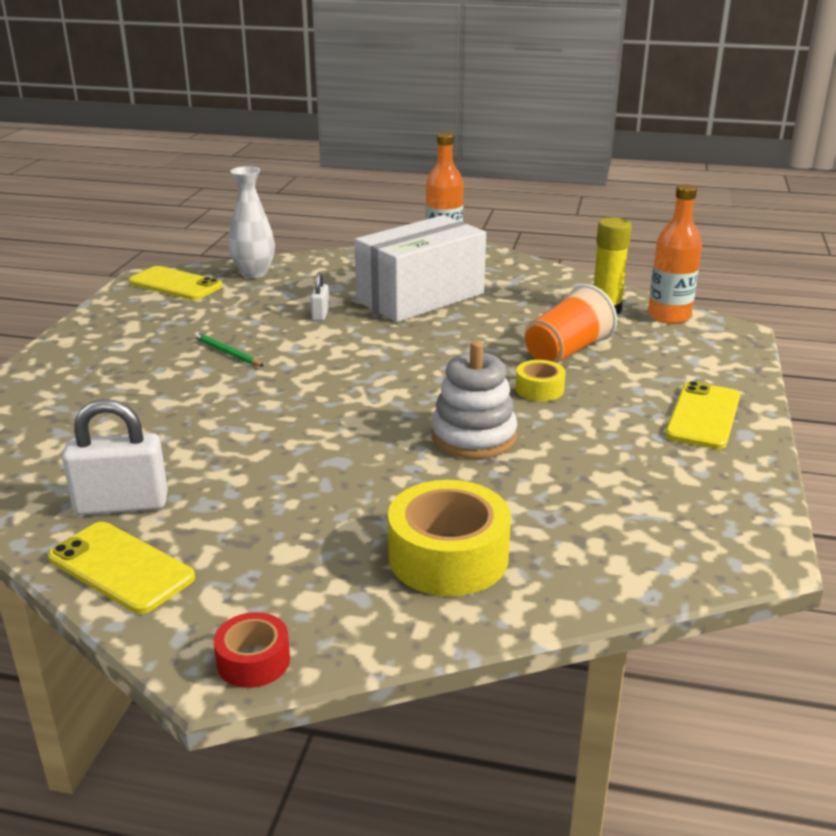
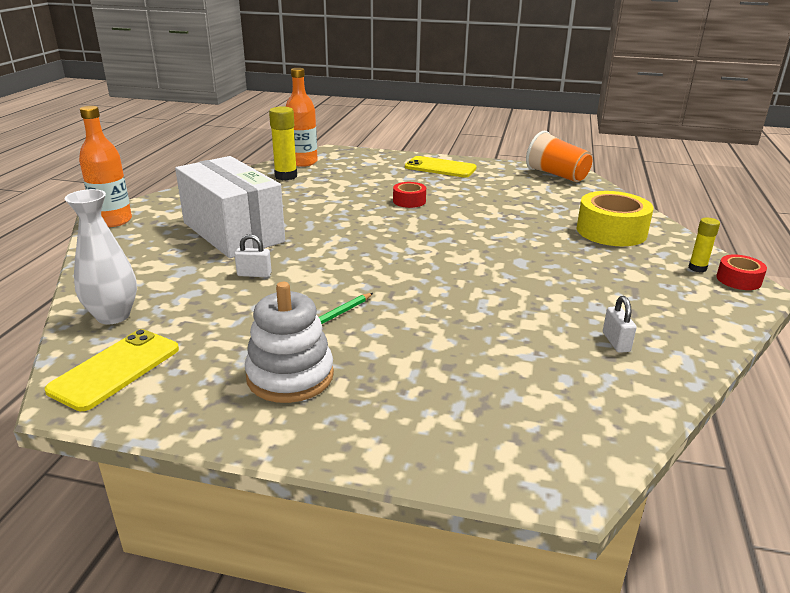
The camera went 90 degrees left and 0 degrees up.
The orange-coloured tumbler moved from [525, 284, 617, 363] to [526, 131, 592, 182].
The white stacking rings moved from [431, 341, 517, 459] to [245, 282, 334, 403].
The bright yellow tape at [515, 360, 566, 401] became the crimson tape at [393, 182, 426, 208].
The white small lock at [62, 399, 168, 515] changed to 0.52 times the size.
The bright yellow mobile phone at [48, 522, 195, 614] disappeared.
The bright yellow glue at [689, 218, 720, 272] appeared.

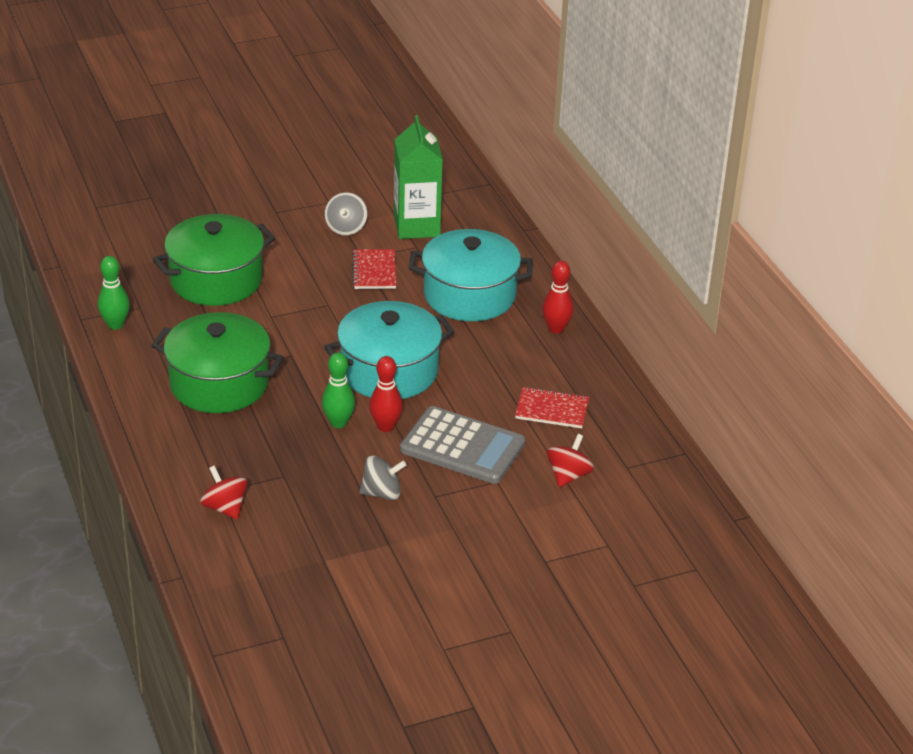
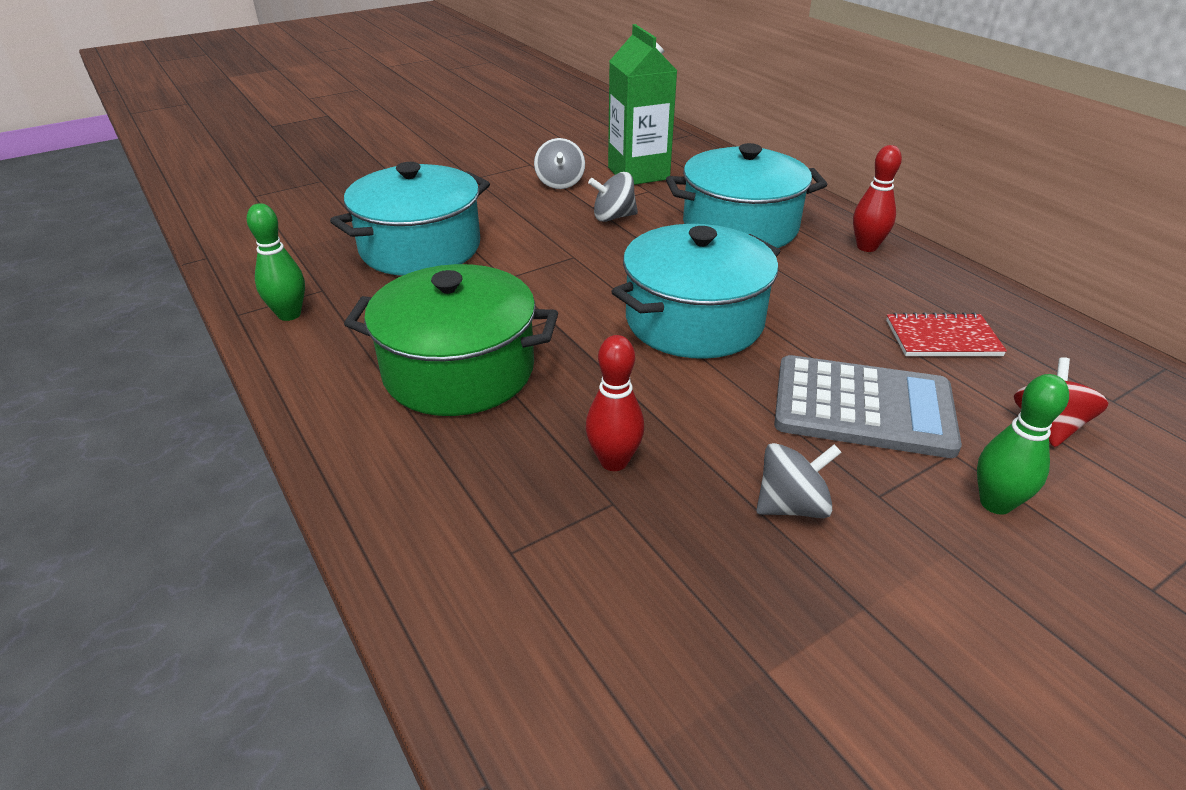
The camera went 10 degrees left and 0 degrees up.
The emerald cooking pot at [153, 214, 276, 306] became the teal cooking pot at [330, 162, 490, 276].
The crimson notepad at [352, 249, 396, 289] was replaced by the grey spinning top at [588, 172, 638, 222].
The emerald tenpin moved from [322, 352, 355, 428] to [977, 374, 1069, 515].
The crimson tenpin moved from [369, 356, 403, 432] to [586, 335, 644, 471].
The crimson spinning top at [200, 465, 248, 519] disappeared.

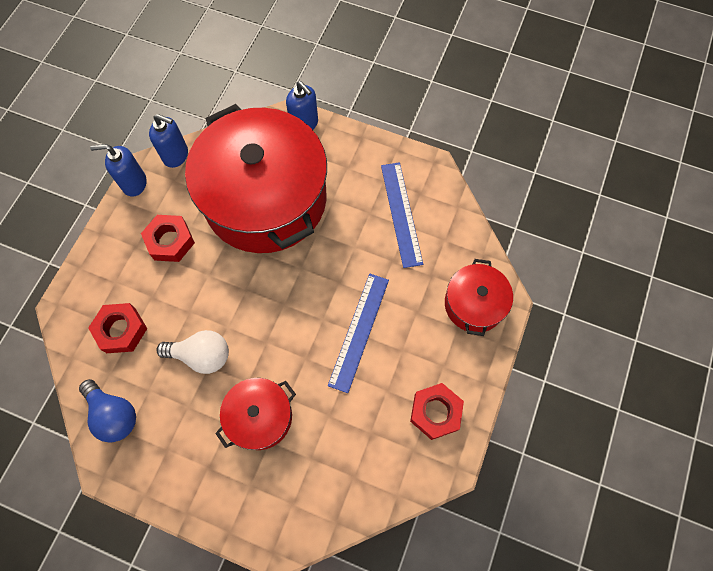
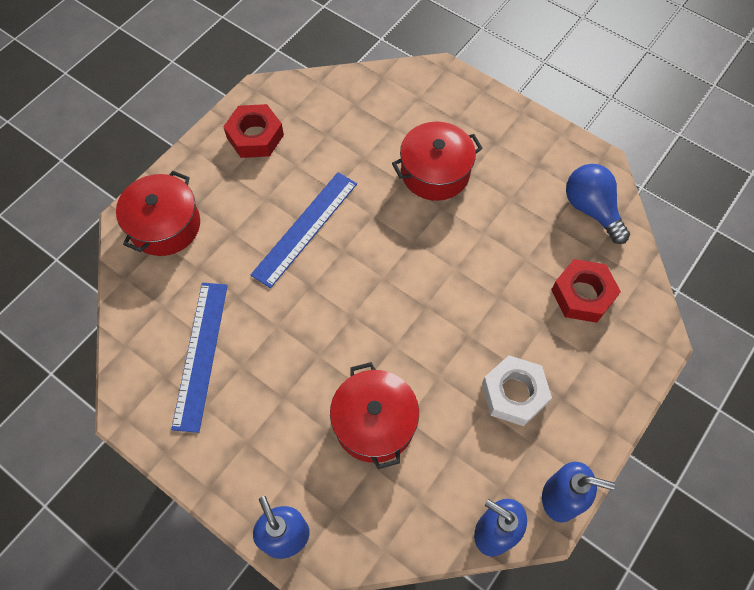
The camera went 165 degrees left and 5 degrees down.
The crimson cooking pot at [185, 104, 327, 253] changed to 0.46 times the size.
The crimson nut at [141, 215, 195, 262] became the white nut at [482, 355, 552, 426].
The white light bulb at [156, 330, 229, 374] disappeared.

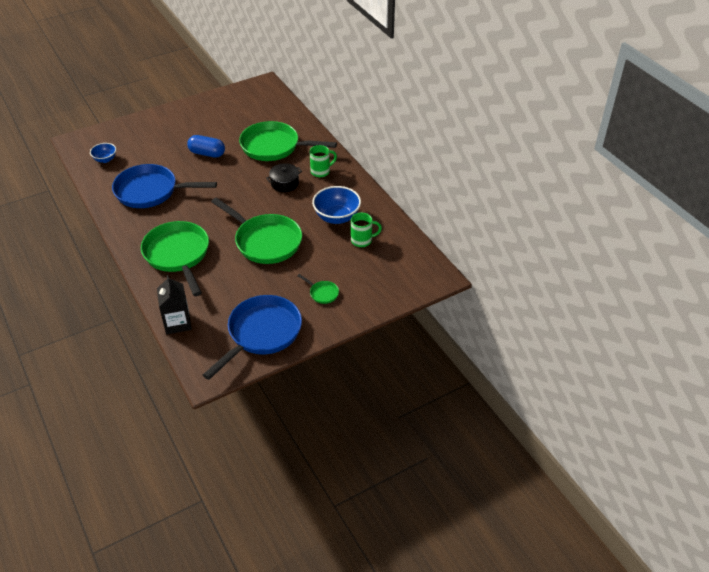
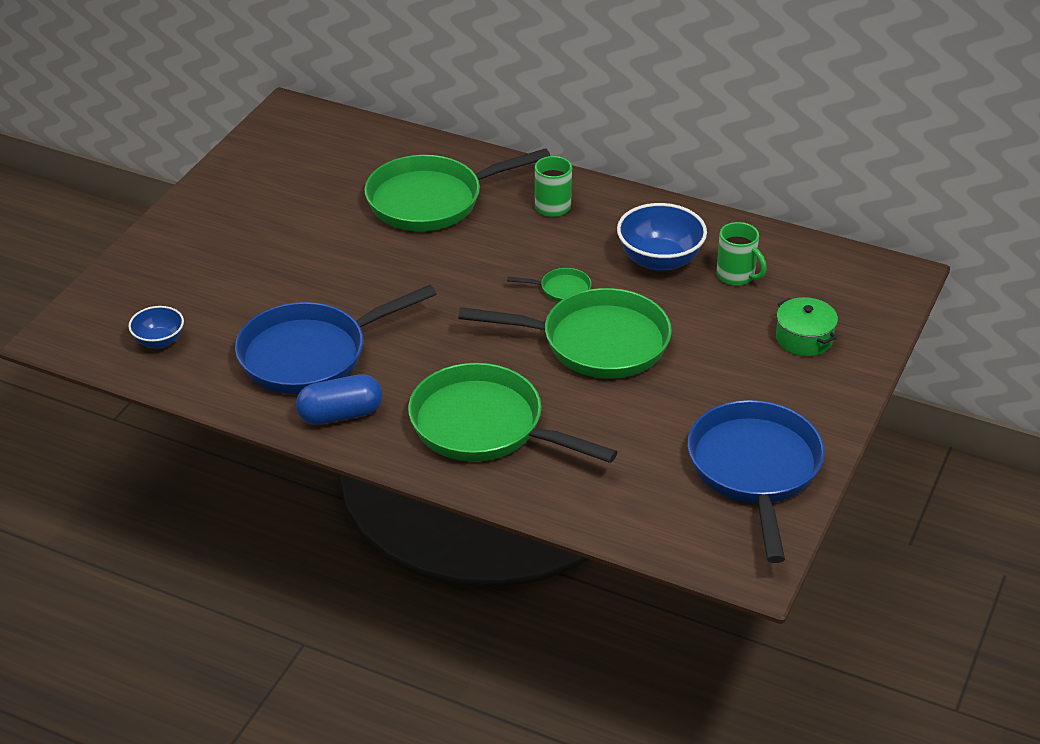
The camera went 35 degrees left and 5 degrees down.
The blue capsule moved from [187, 135, 225, 158] to [296, 374, 383, 425].
The ebony cooking pot at [266, 163, 302, 192] disappeared.
The emerald coffee mug at [351, 213, 382, 247] turned 90 degrees clockwise.
The emerald pan moved from [297, 274, 339, 304] to [507, 268, 592, 302].
The ebony juice carton at [157, 275, 192, 334] disappeared.
The emerald cooking pot at [776, 297, 838, 356] appeared.

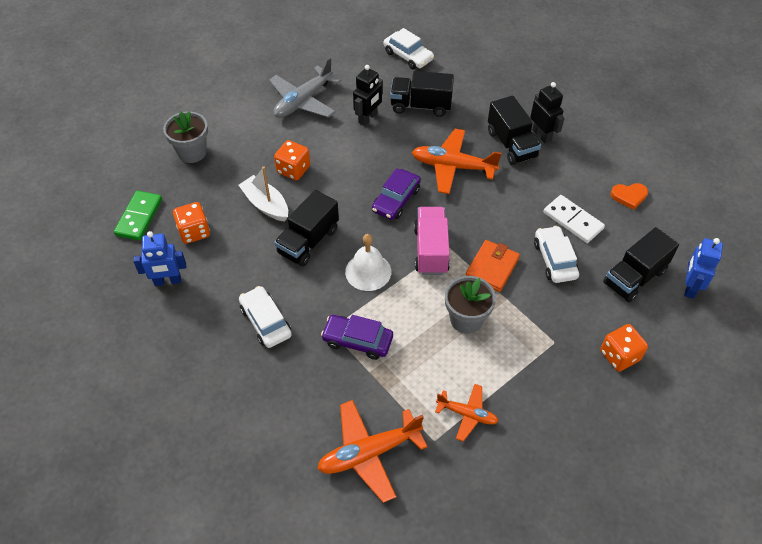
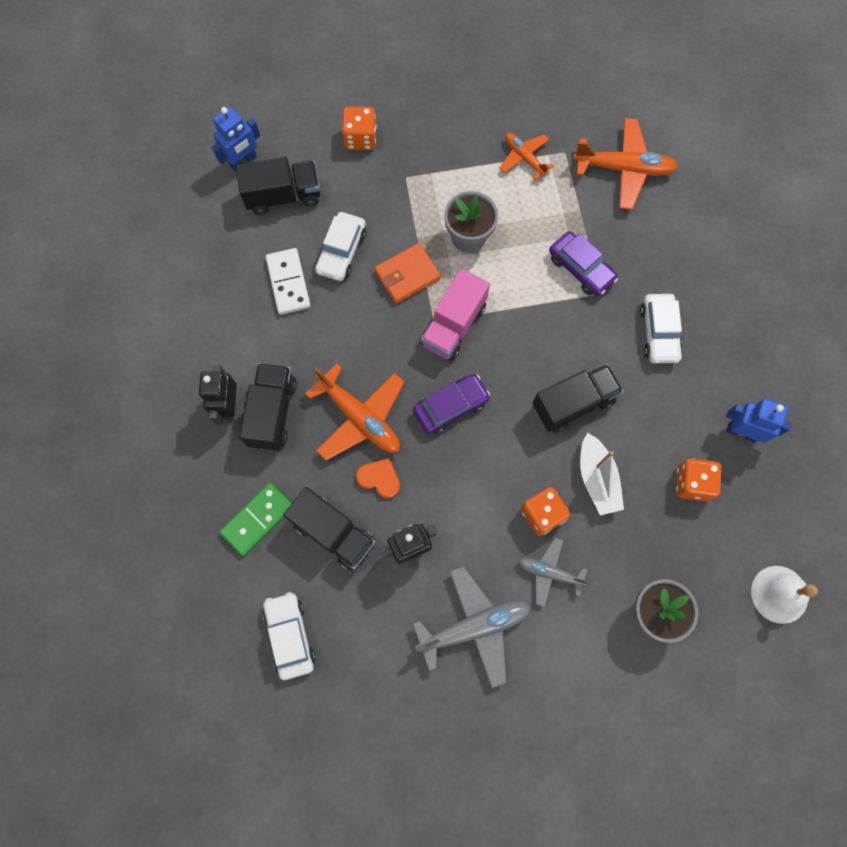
The camera went 150 degrees left and 20 degrees up.
The orange-coloured heart moved from [611, 183, 648, 210] to [356, 458, 400, 498].
The emerald domino piece moved from [114, 191, 162, 240] to [219, 483, 292, 556].
The white school bell moved from [345, 234, 391, 291] to [751, 566, 818, 624].
The grey plane at [518, 538, 589, 607] appeared.

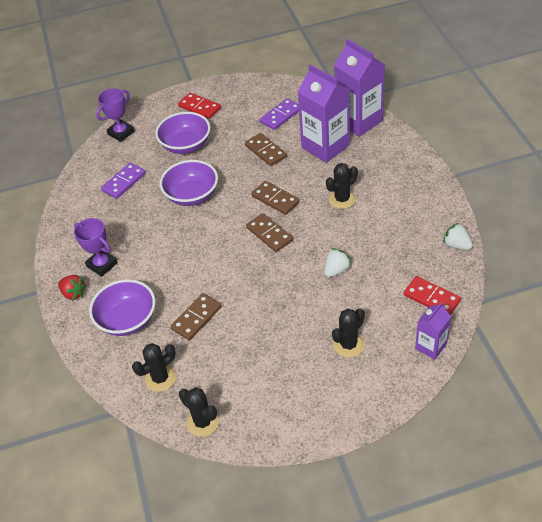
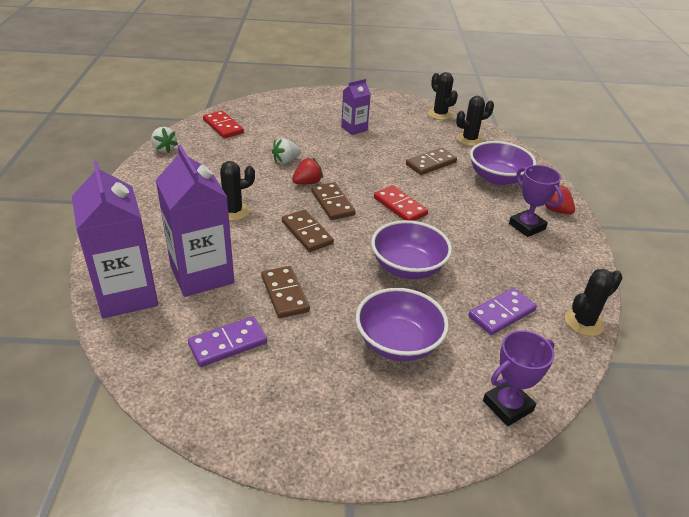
The camera went 170 degrees left and 10 degrees down.
The crimson domino piece moved from [178, 93, 221, 119] to [374, 186, 428, 221].
The purple juice carton moved from [415, 302, 451, 360] to [341, 79, 371, 135].
The ebony prickly plant moved from [332, 308, 365, 358] to [565, 269, 622, 336].
The crimson toy strawberry at [292, 158, 323, 184] appeared.

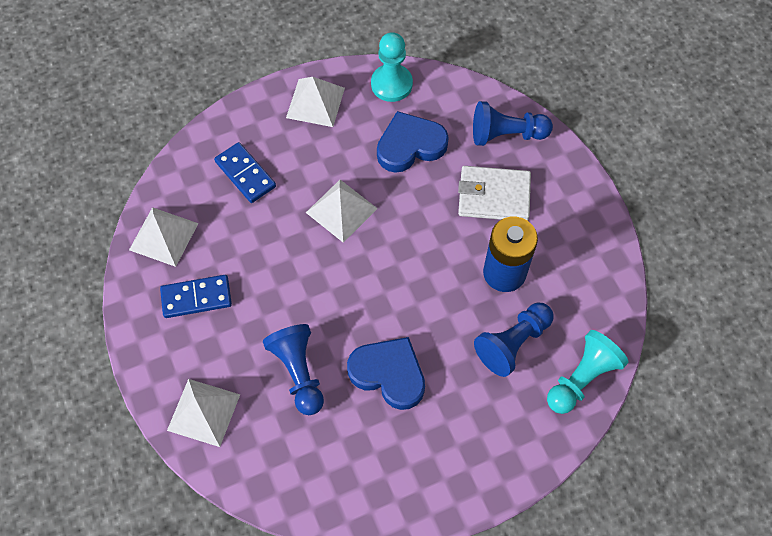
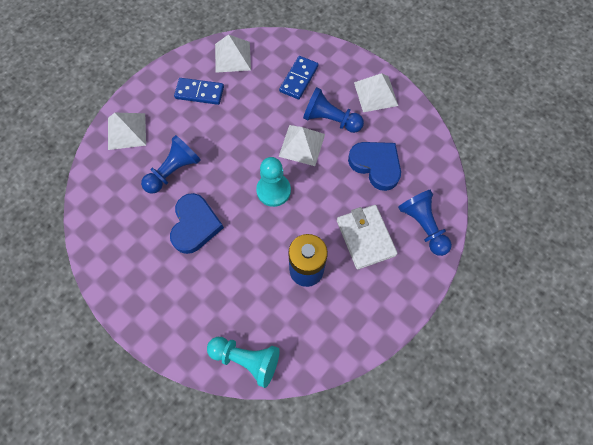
The camera went 65 degrees right and 5 degrees up.
The teal chess pawn moved from [371, 32, 413, 102] to [256, 157, 291, 207].
The blue domino piece at [160, 275, 232, 318] turned 45 degrees counterclockwise.
The blue chess pawn moved from [474, 302, 554, 377] to [303, 87, 364, 133].

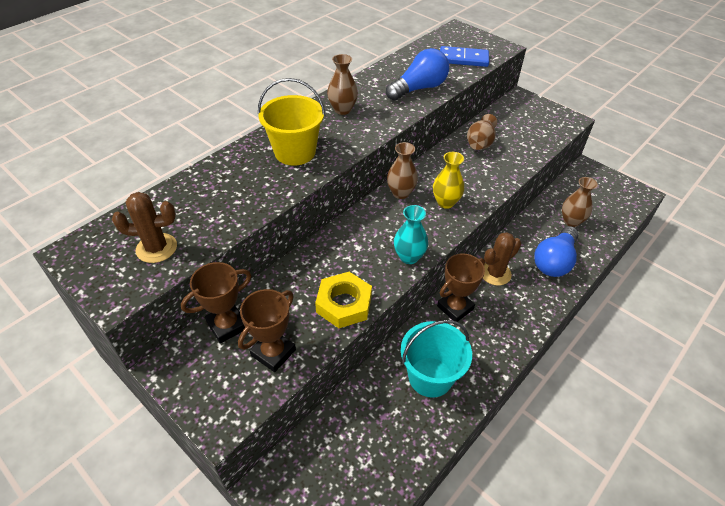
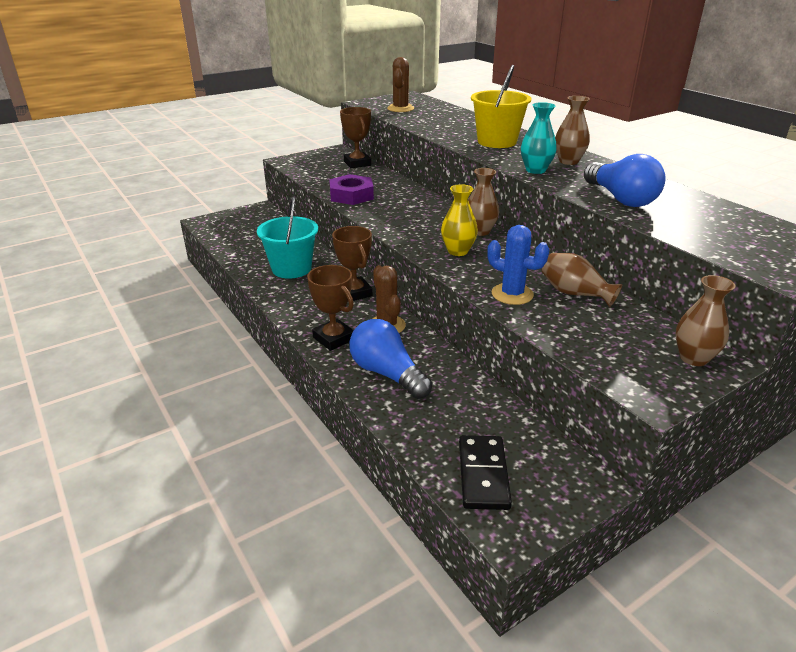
The camera went 105 degrees right and 15 degrees down.
The blue domino piece at [440, 46, 489, 67] disappeared.
The dark brown tall vase moved from [562, 177, 598, 227] to [675, 275, 736, 366].
The teal tall vase moved from [394, 205, 428, 264] to [521, 102, 557, 174].
The bright yellow nut at [315, 272, 372, 328] became the purple nut at [329, 174, 374, 205].
The dark brown trophy moved from [238, 289, 296, 372] to [307, 265, 354, 351].
The blue prickly plant at [487, 225, 549, 305] appeared.
The ebony domino piece at [459, 435, 512, 510] appeared.

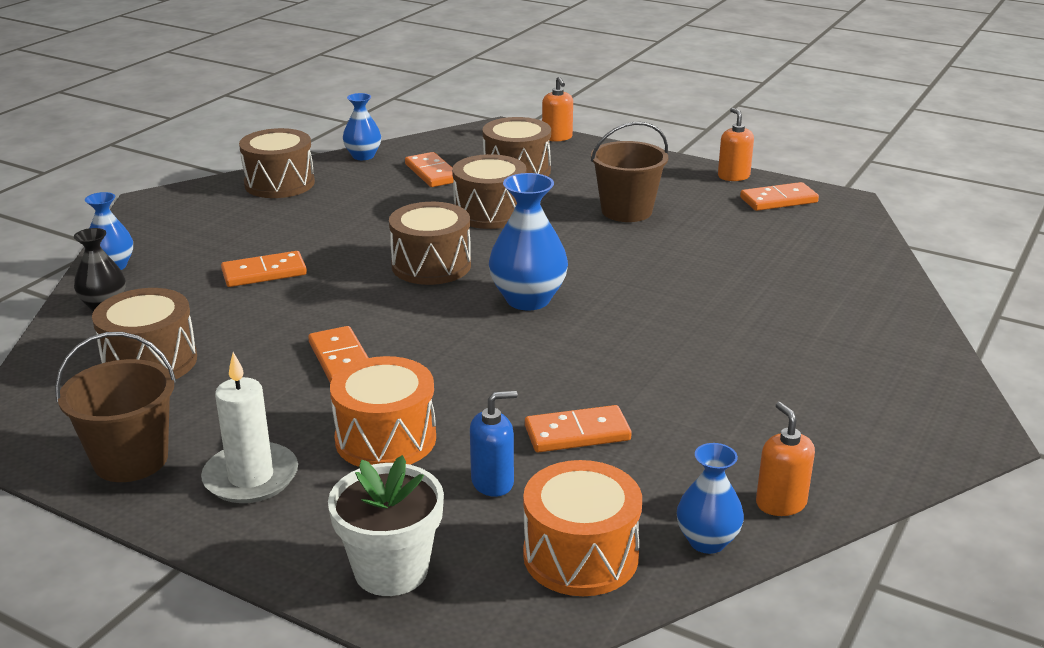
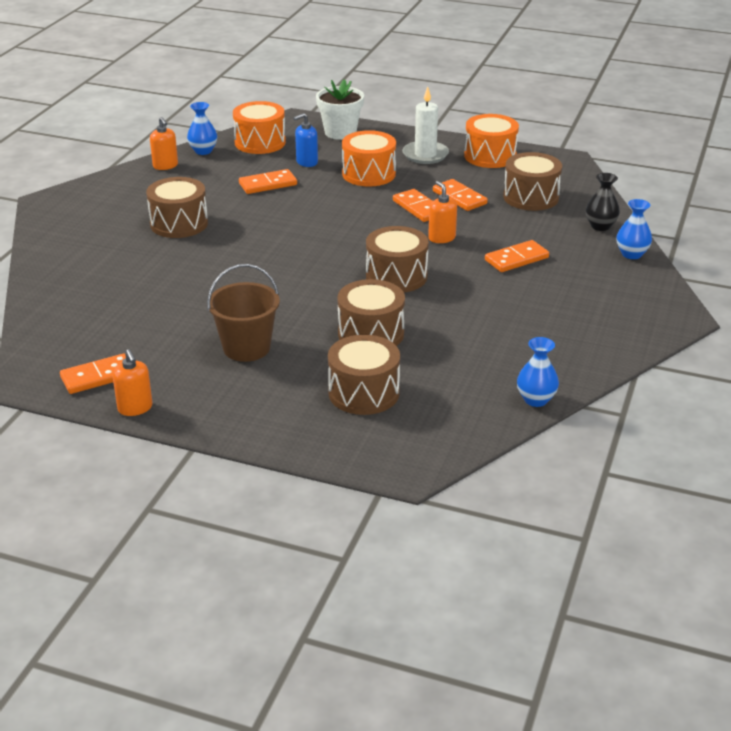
The camera went 170 degrees right and 5 degrees up.
The orange-coloured soap dispenser moved from [542, 77, 573, 142] to [428, 181, 457, 243].
The dark brown drum moved from [239, 128, 315, 198] to [146, 177, 208, 238].
The orange-coloured domino piece moved from [405, 152, 454, 187] to [433, 179, 488, 211].
The blue tall vase at [489, 173, 568, 310] disappeared.
The dark brown bucket at [55, 332, 176, 482] was replaced by the orange-coloured drum at [464, 114, 519, 168].

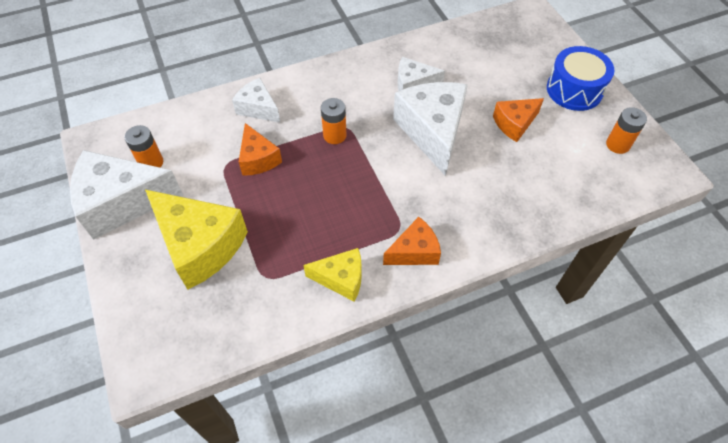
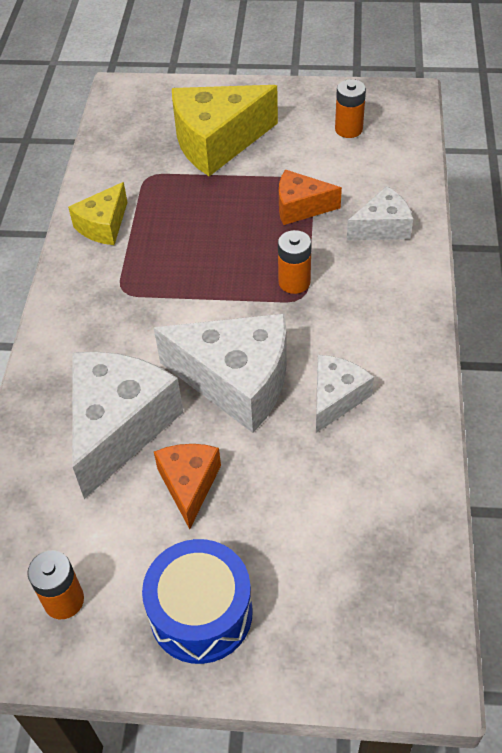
The camera went 120 degrees right and 5 degrees down.
The white cheese moved from [70, 150, 183, 240] to [73, 351, 183, 499].
The orange-coloured cheese at [383, 217, 441, 265] disappeared.

